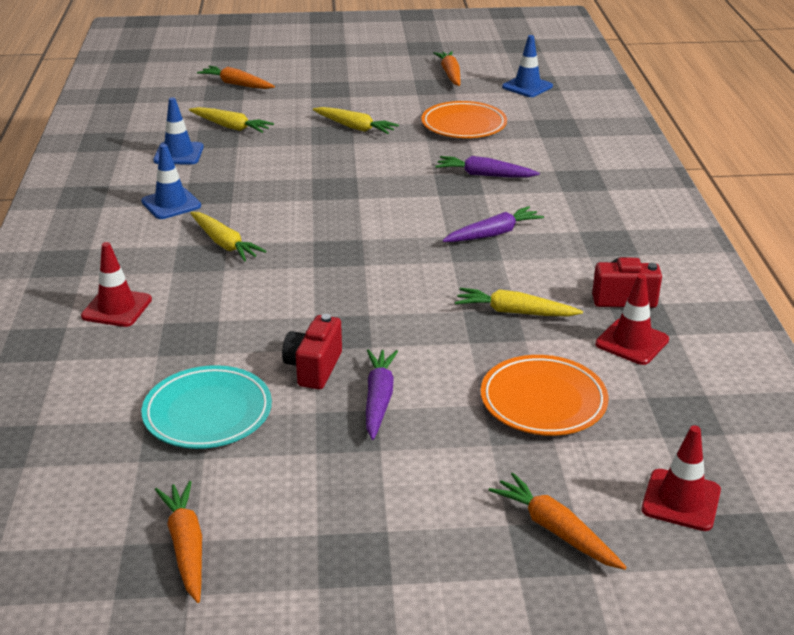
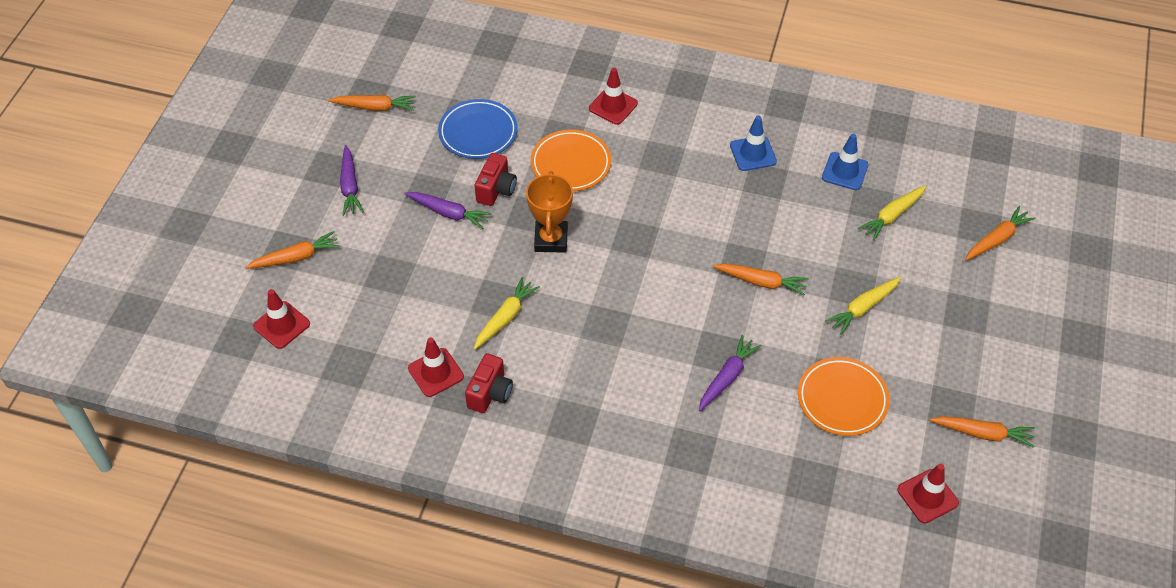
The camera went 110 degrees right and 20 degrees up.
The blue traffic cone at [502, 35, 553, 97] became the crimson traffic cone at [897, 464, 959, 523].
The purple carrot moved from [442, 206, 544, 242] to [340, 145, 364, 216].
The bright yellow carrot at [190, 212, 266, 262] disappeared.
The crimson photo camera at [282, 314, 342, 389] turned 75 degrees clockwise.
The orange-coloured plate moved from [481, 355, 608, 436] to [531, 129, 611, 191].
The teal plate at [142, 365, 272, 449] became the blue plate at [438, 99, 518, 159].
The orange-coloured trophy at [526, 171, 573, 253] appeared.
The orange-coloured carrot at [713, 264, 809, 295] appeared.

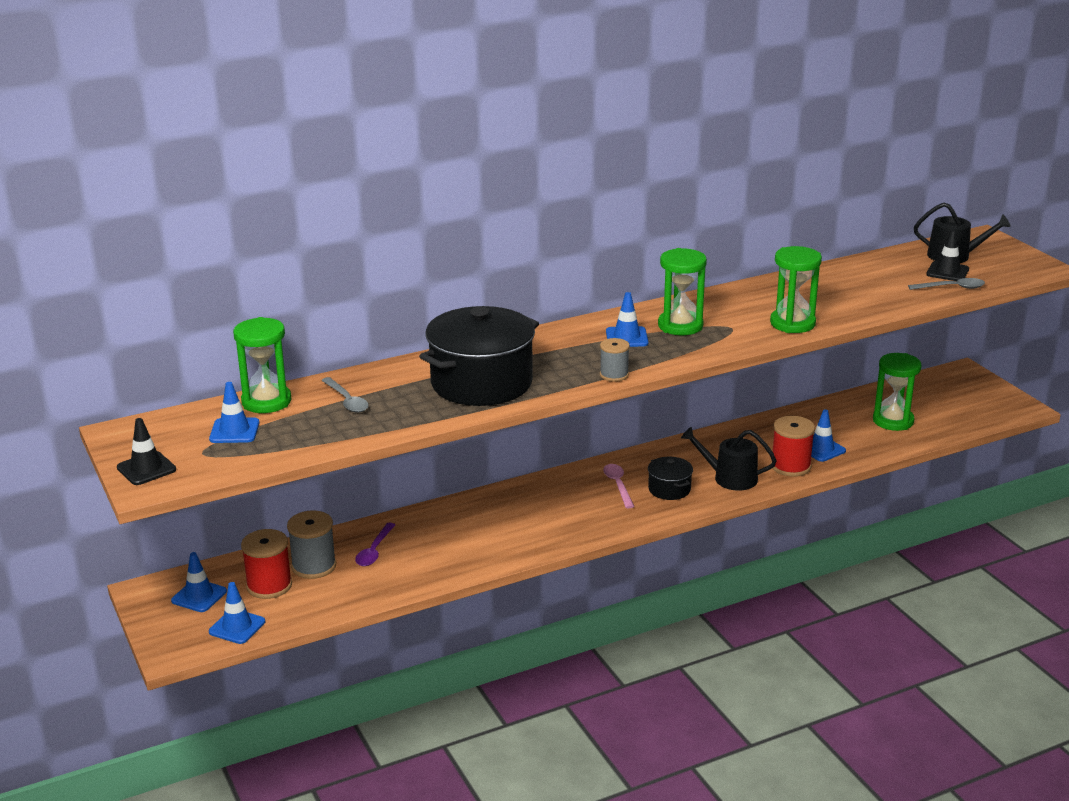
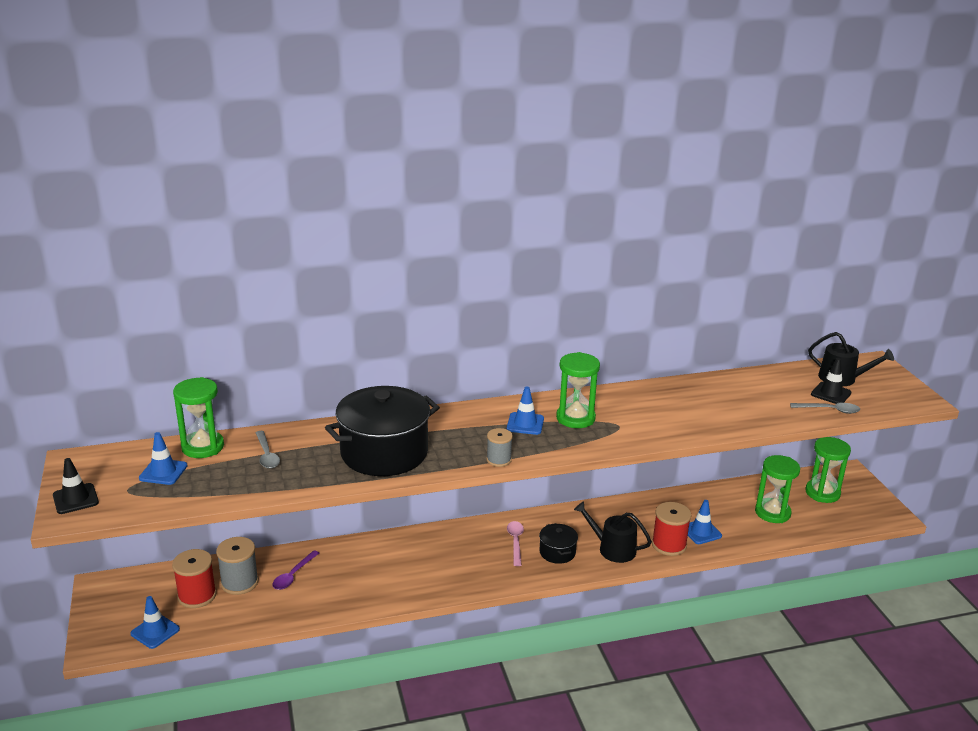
The camera went 10 degrees right and 0 degrees up.
The emerald sand timer moved from [770, 246, 822, 333] to [805, 437, 851, 503].
The blue traffic cone at [171, 552, 227, 612] disappeared.

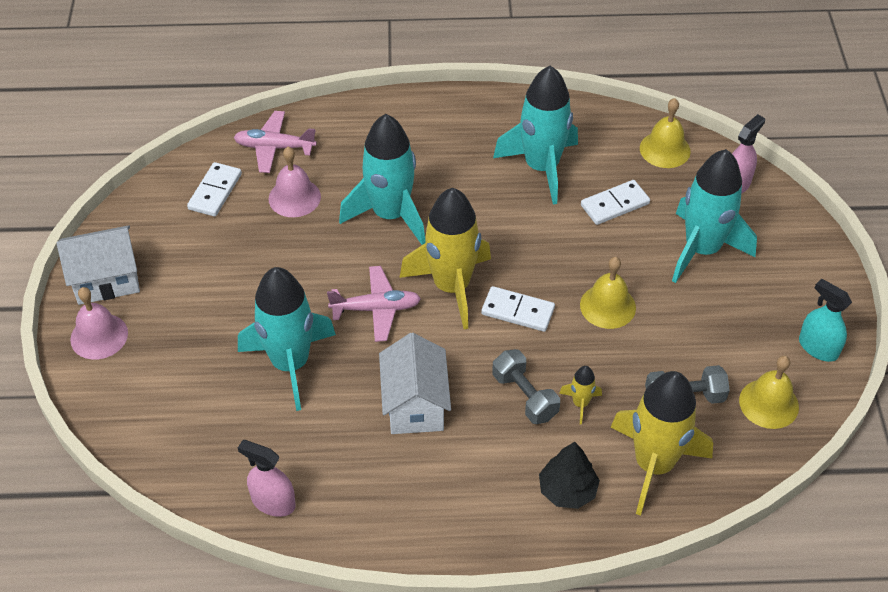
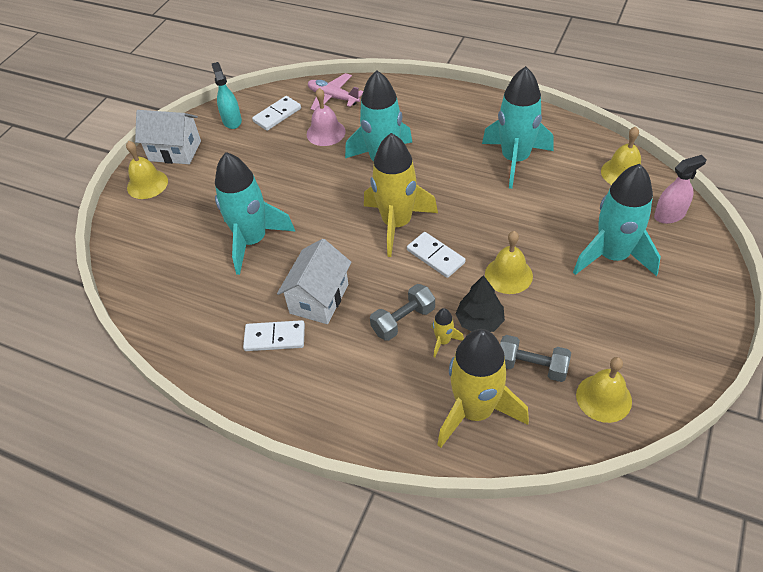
The camera went 30 degrees right and 0 degrees up.
The white domino piece moved from [581, 180, 650, 225] to [243, 320, 305, 351].
The pink plane at [327, 266, 421, 342] disappeared.
The teal sprayer moved from [799, 279, 852, 362] to [212, 62, 242, 129].
The pink school bell at [70, 287, 128, 360] became the bright yellow school bell at [126, 141, 168, 199].
The grey free weight at [492, 349, 560, 424] turned 60 degrees clockwise.
The pink sprayer at [238, 440, 296, 517] disappeared.
The ebony tree moved from [539, 442, 600, 509] to [456, 275, 505, 332].

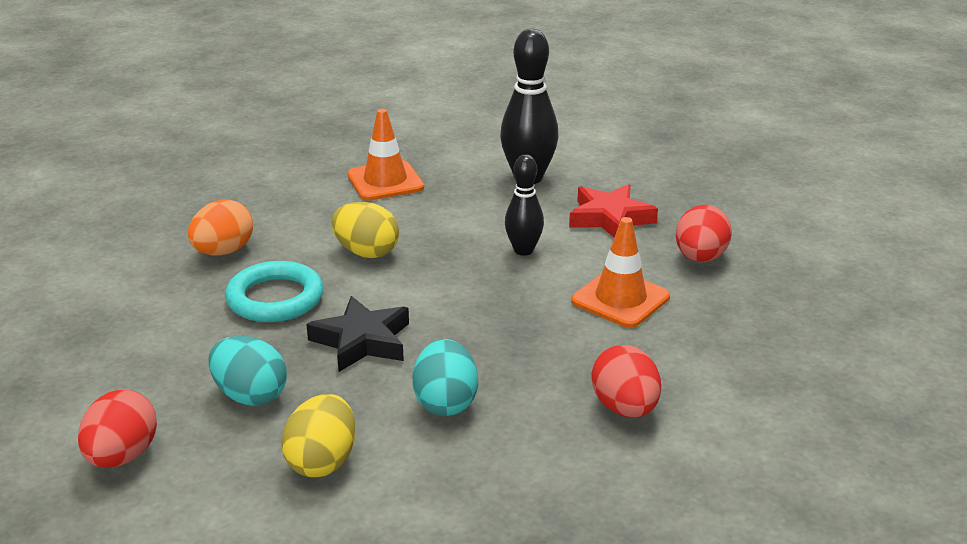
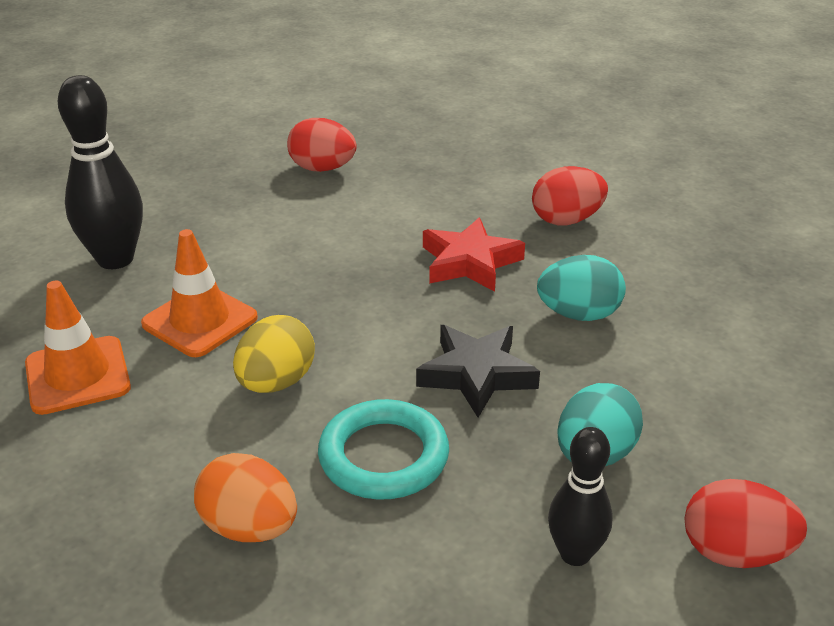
The camera went 90 degrees left and 5 degrees up.
The ebony tenpin moved from [505, 154, 544, 256] to [548, 427, 613, 566].
The crimson star shape moved from [569, 184, 658, 237] to [423, 217, 525, 292].
The orange-coloured traffic cone moved from [571, 217, 670, 328] to [141, 229, 258, 357].
The bright yellow toy egg at [281, 394, 356, 477] disappeared.

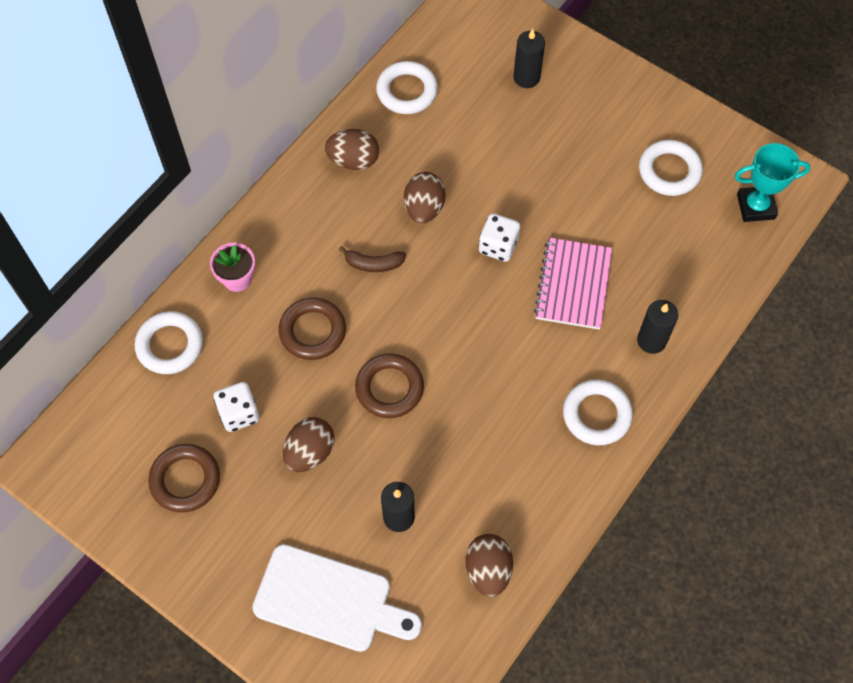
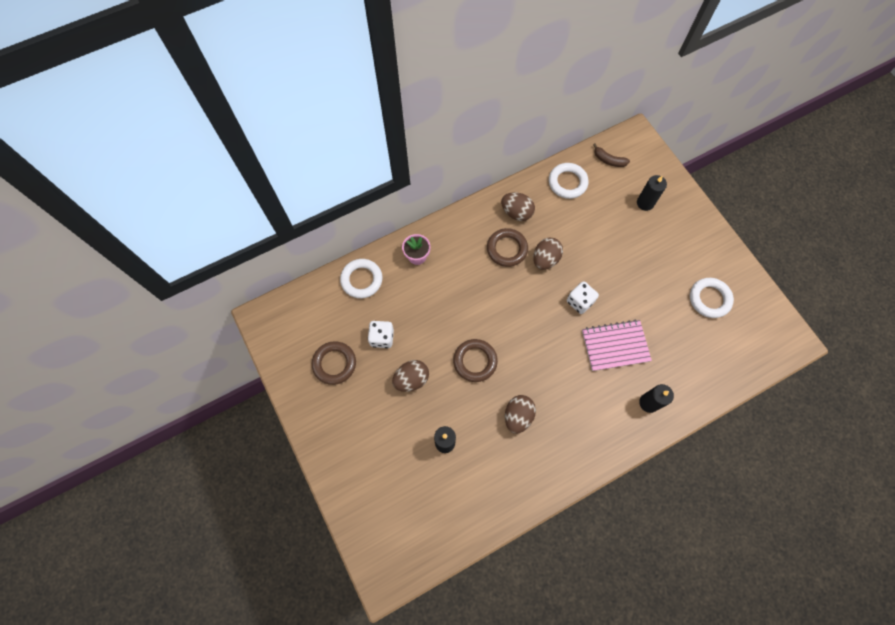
The camera went 25 degrees right and 5 degrees up.
The teal trophy at [735, 143, 811, 222] disappeared.
The pink notepad at [534, 238, 612, 330] turned 45 degrees clockwise.
The dark brown banana fruit moved from [339, 246, 406, 272] to [593, 143, 630, 167].
The dark brown hoop moved from [279, 297, 346, 360] to [487, 228, 528, 267].
The white hoop at [563, 380, 633, 445] disappeared.
The dark brown toy egg moved from [466, 534, 513, 597] to [505, 395, 536, 434].
The white chopping board at [252, 544, 422, 652] disappeared.

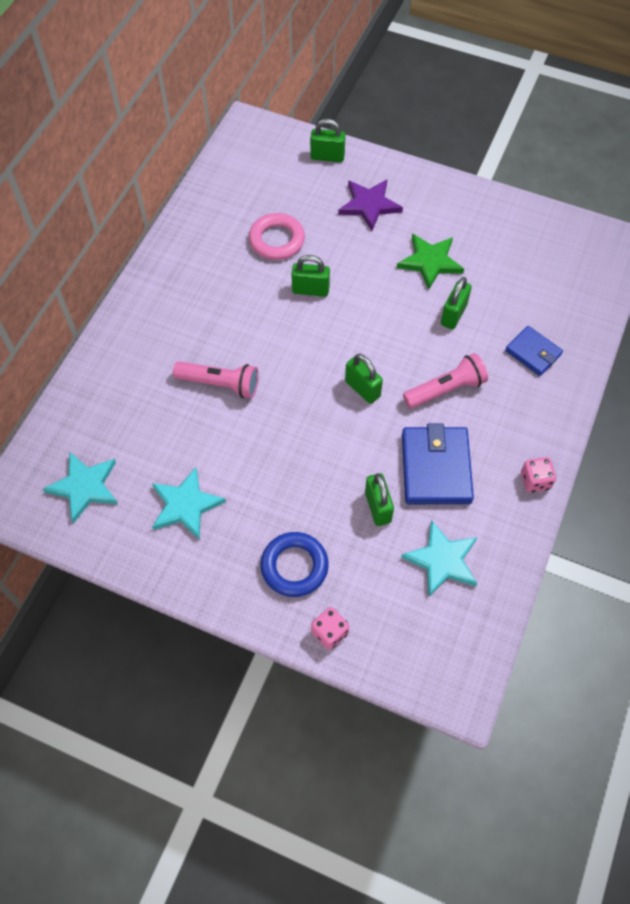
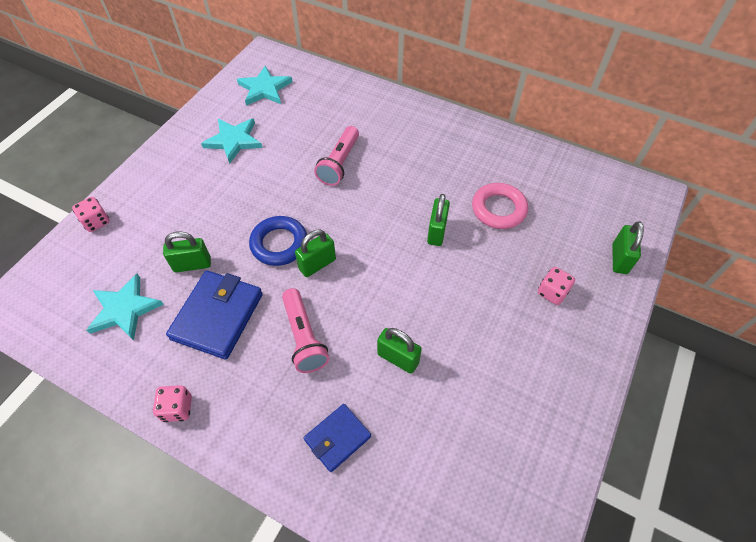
The camera went 95 degrees right and 5 degrees down.
The purple star shape at [338, 180, 403, 231] was replaced by the pink dice at [538, 267, 575, 305].
The emerald star shape at [397, 234, 464, 290] disappeared.
The blue card wallet at [402, 424, 474, 504] turned 75 degrees counterclockwise.
The blue hoop moved from [260, 532, 329, 597] to [249, 216, 307, 266].

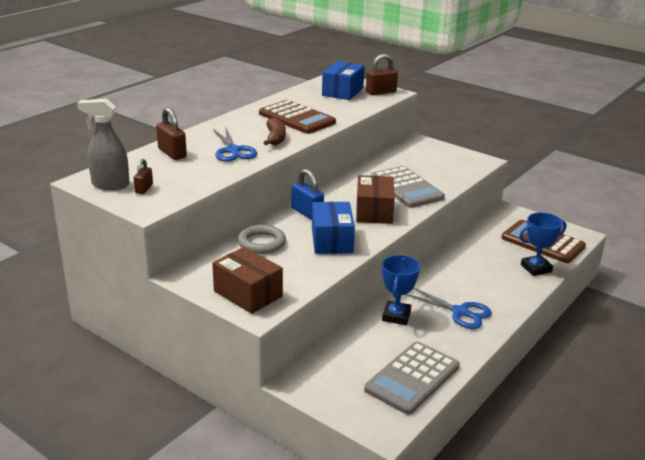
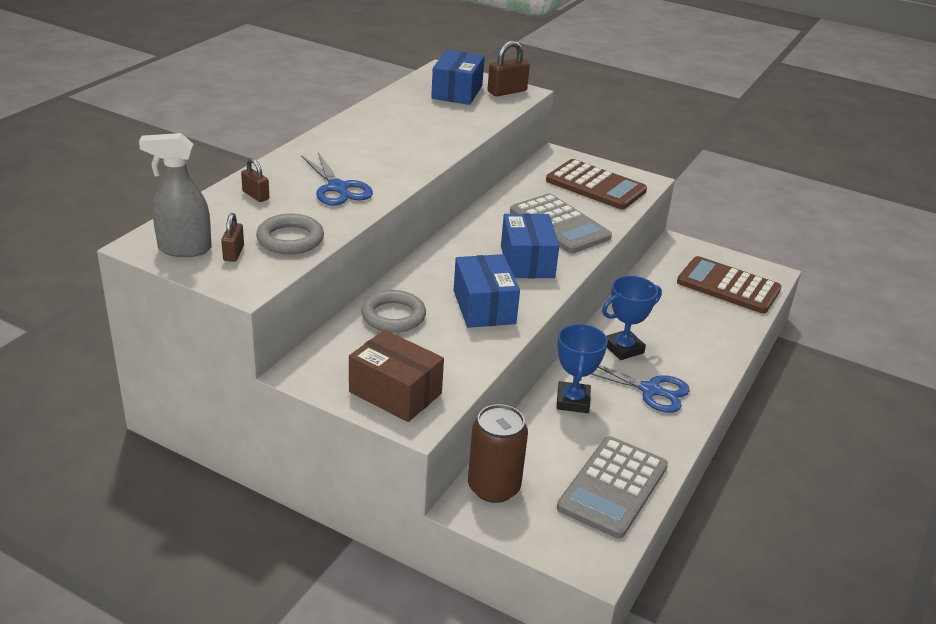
The camera went 10 degrees left and 5 degrees up.
The dark brown pocket calculator moved from [259, 100, 336, 134] to [546, 159, 647, 209].
The dark brown small lock at [156, 107, 187, 160] changed to 0.62 times the size.
The dark brown banana fruit at [264, 118, 286, 146] disappeared.
The blue small lock at [291, 169, 324, 220] disappeared.
The dark brown box at [356, 175, 395, 224] became the blue box at [501, 214, 559, 278].
The blue trophy moved from [519, 212, 566, 276] to [602, 276, 662, 360].
The grey hoop at [256, 214, 324, 254] appeared.
The dark brown tin at [468, 404, 528, 503] appeared.

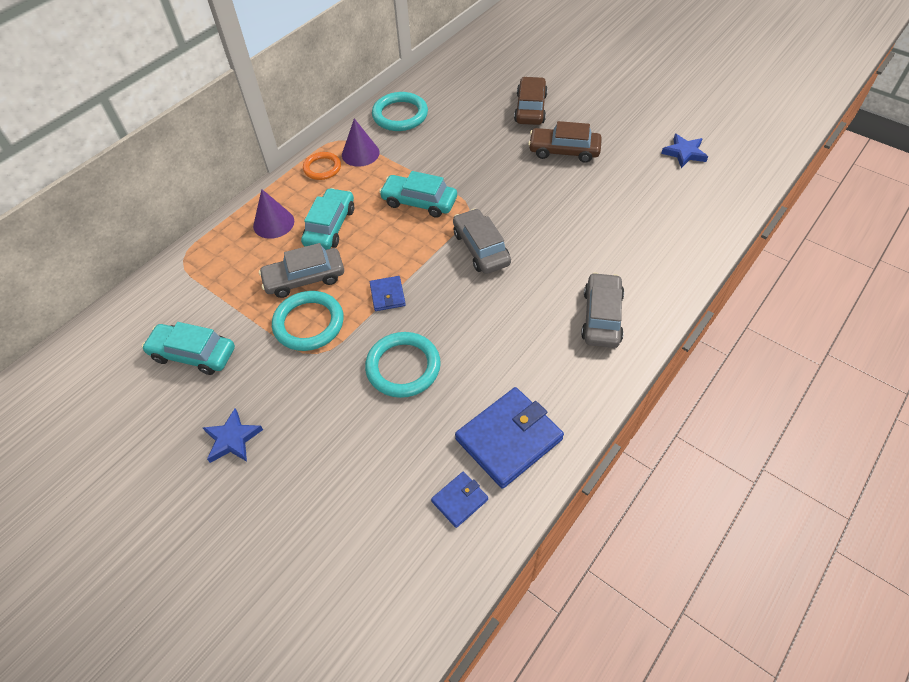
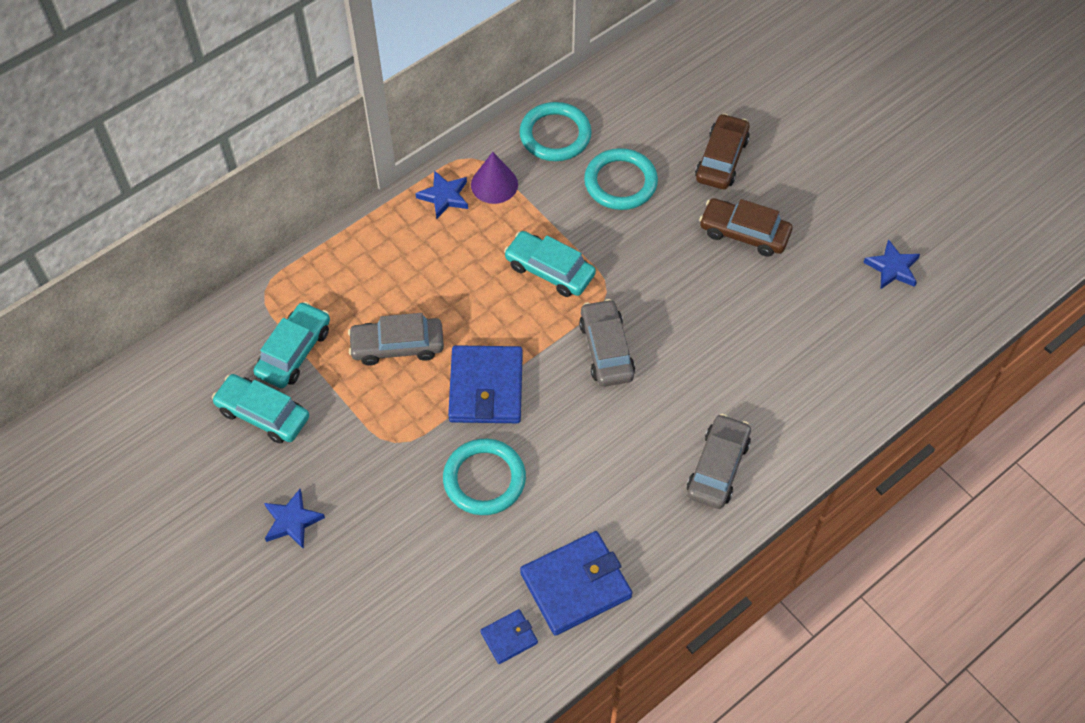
The camera went 10 degrees right and 5 degrees up.
The orange-coloured hoop at [303, 152, 341, 180] was replaced by the blue star shape at [415, 170, 468, 219].
The teal automobile moved from [301, 188, 354, 250] to [253, 302, 330, 388].
The purple cone at [253, 189, 294, 239] disappeared.
The blue card wallet at [370, 276, 406, 311] changed to 1.98 times the size.
The teal hoop moved from [272, 291, 344, 351] to [584, 148, 658, 210].

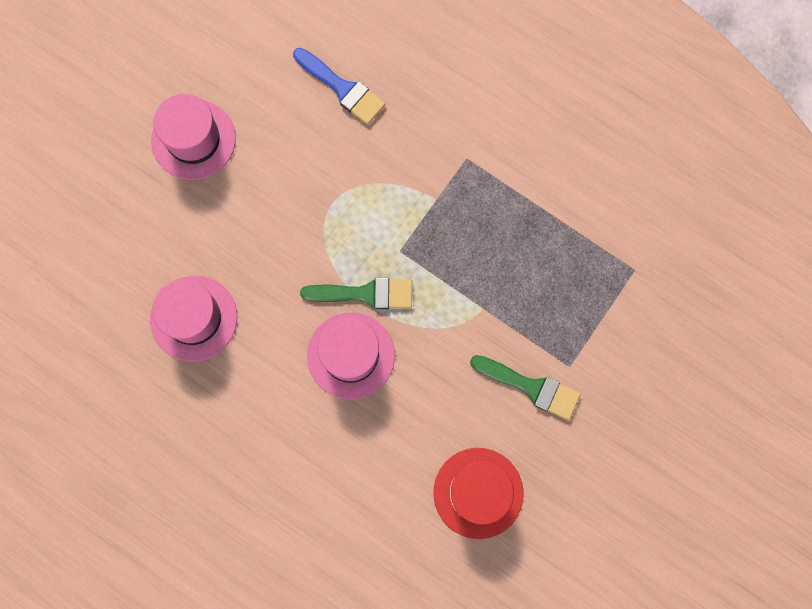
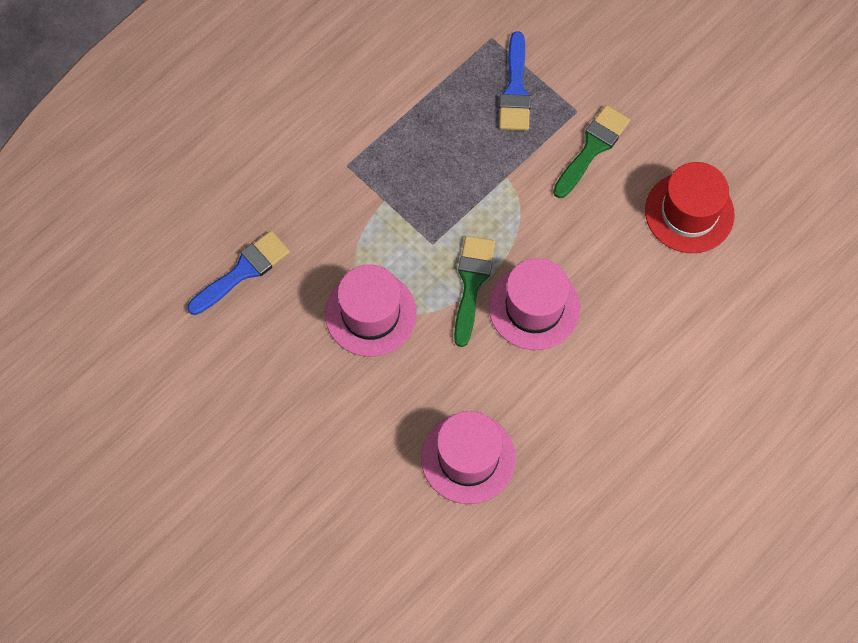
The camera went 80 degrees left and 10 degrees down.
The pink tall hat moved from [151, 94, 236, 180] to [325, 264, 417, 357].
The blue brush at [499, 31, 531, 131] appeared.

